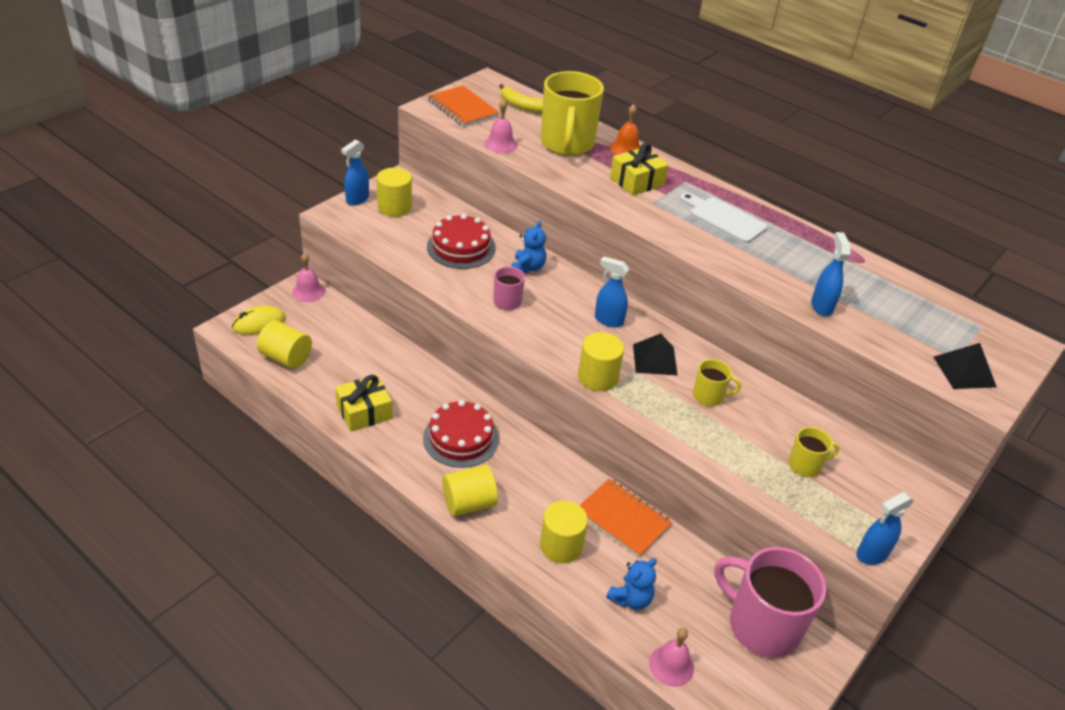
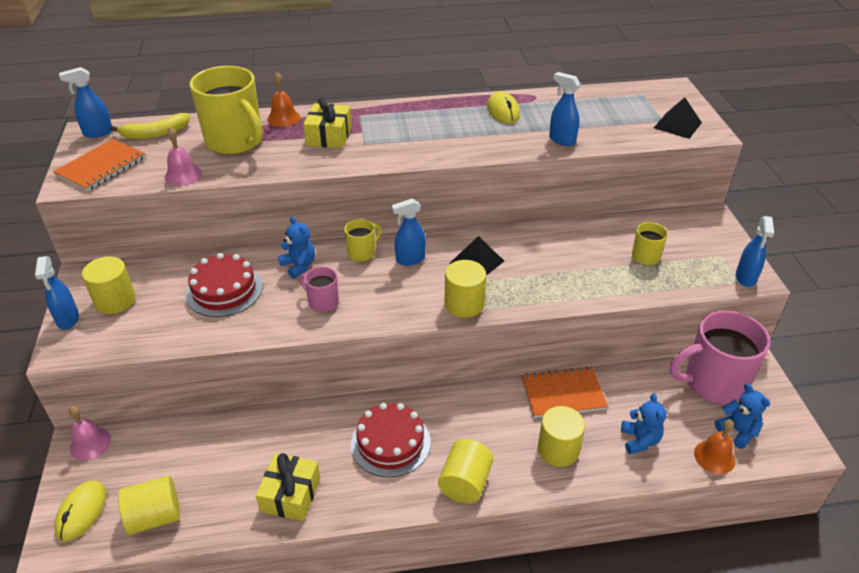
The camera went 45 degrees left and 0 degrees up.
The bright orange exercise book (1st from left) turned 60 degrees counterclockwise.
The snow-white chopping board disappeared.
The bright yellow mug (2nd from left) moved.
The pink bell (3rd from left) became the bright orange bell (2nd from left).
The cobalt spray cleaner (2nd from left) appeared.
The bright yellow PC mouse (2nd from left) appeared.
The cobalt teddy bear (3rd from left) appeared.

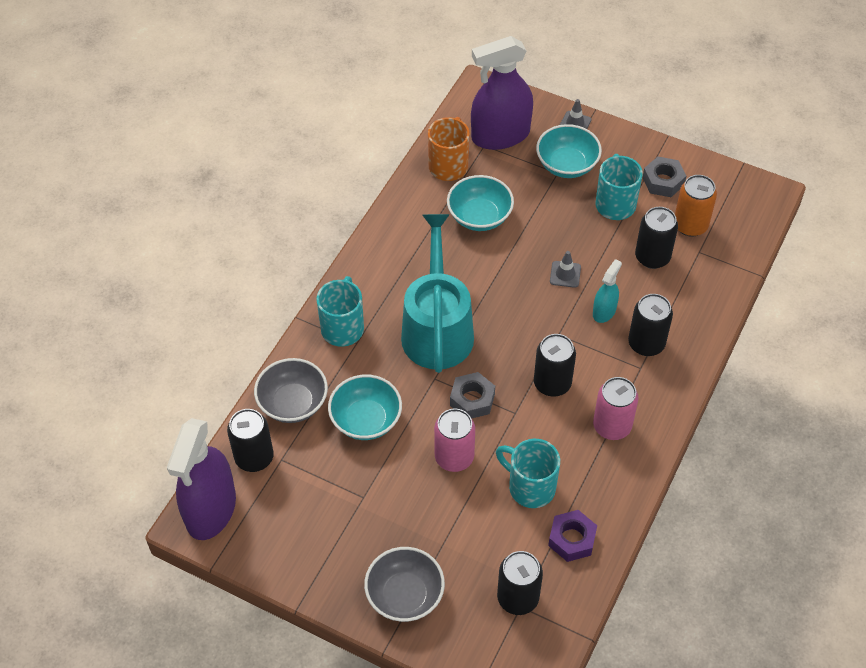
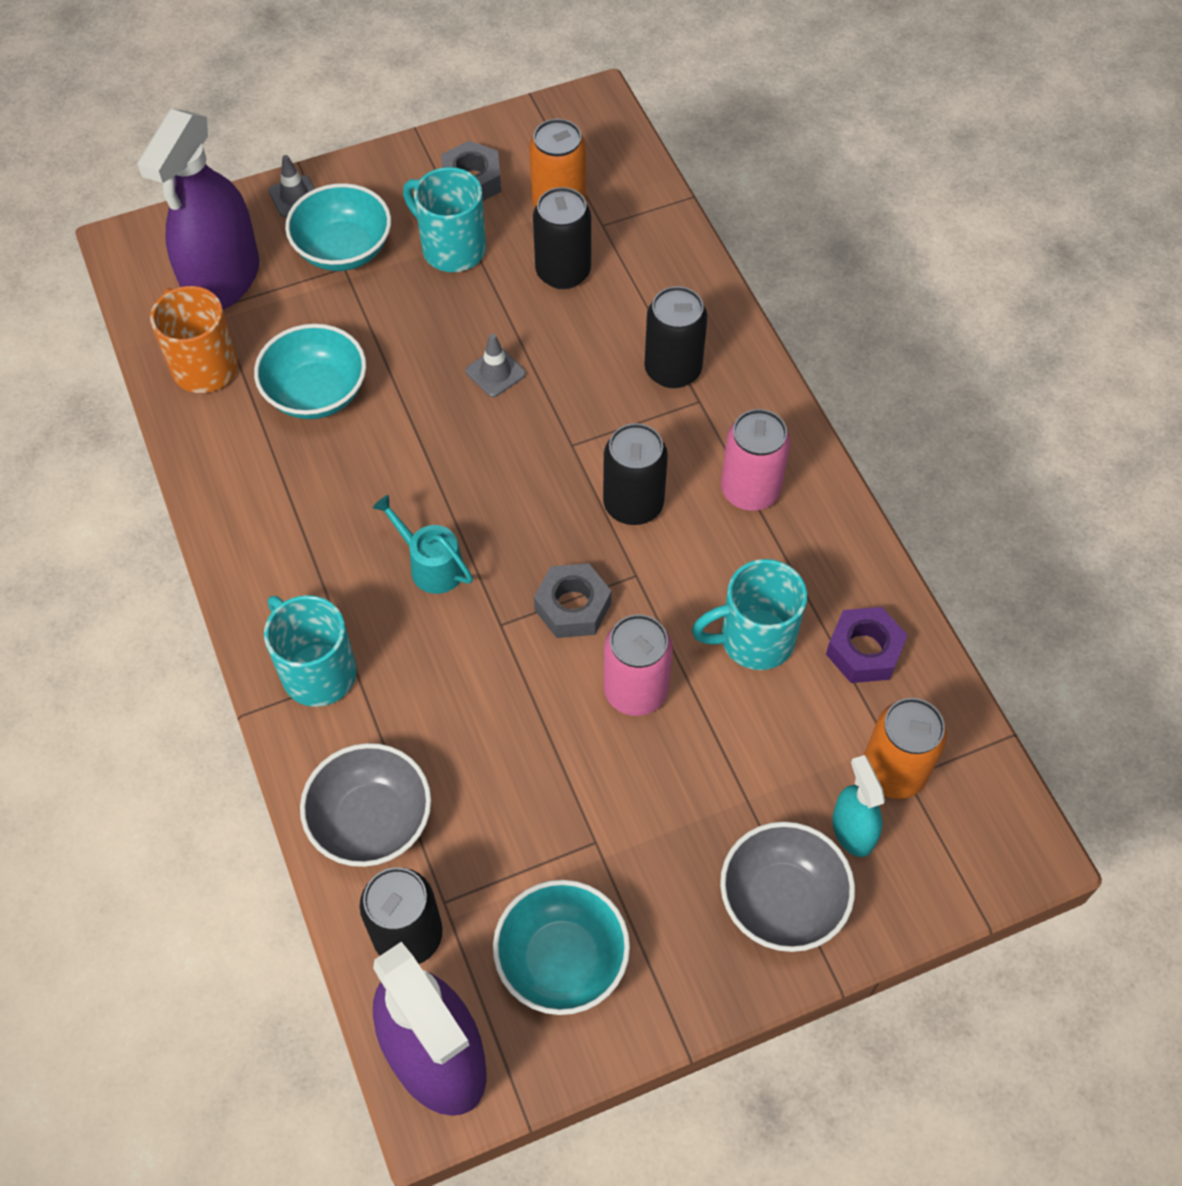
The camera went 50 degrees left and 5 degrees up.
The aqua sprinkling can changed to 0.44 times the size.
The aqua spray cleaner moved.
The aqua serving bowl (1st from left in the first image) moved.
The black tin (2nd from left) became the bright orange tin (2nd from left).

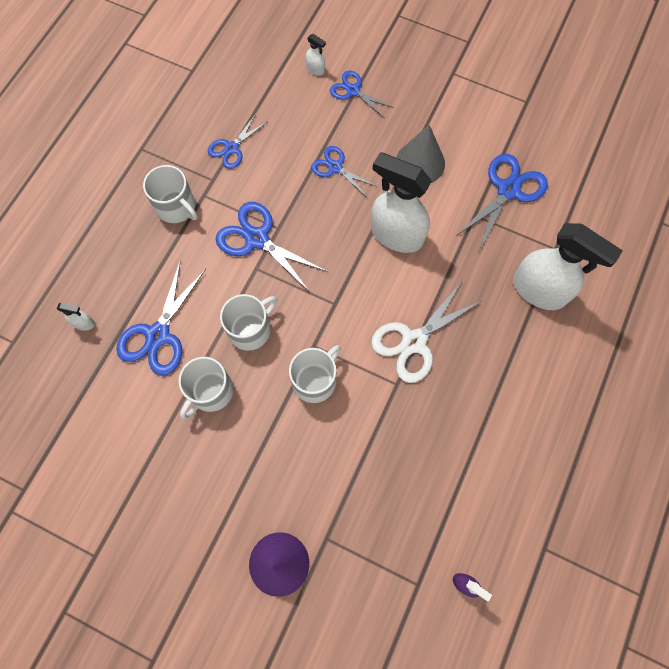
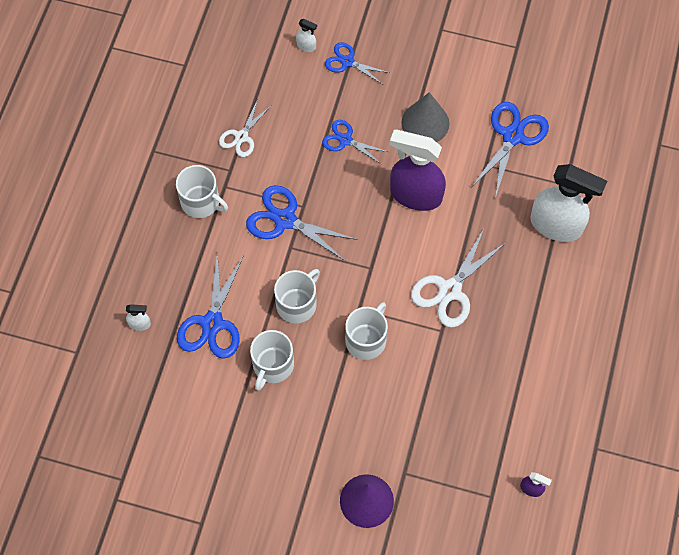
The camera went 10 degrees left and 5 degrees down.
The cobalt shears (2nd from left) became the snow-white shears (1st from left).
The snow-white spray cleaner (3rd from left) became the violet spray cleaner (1st from left).

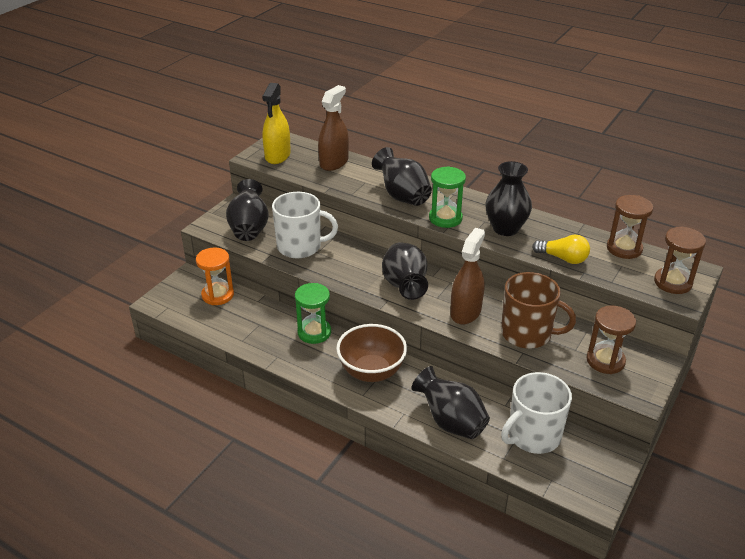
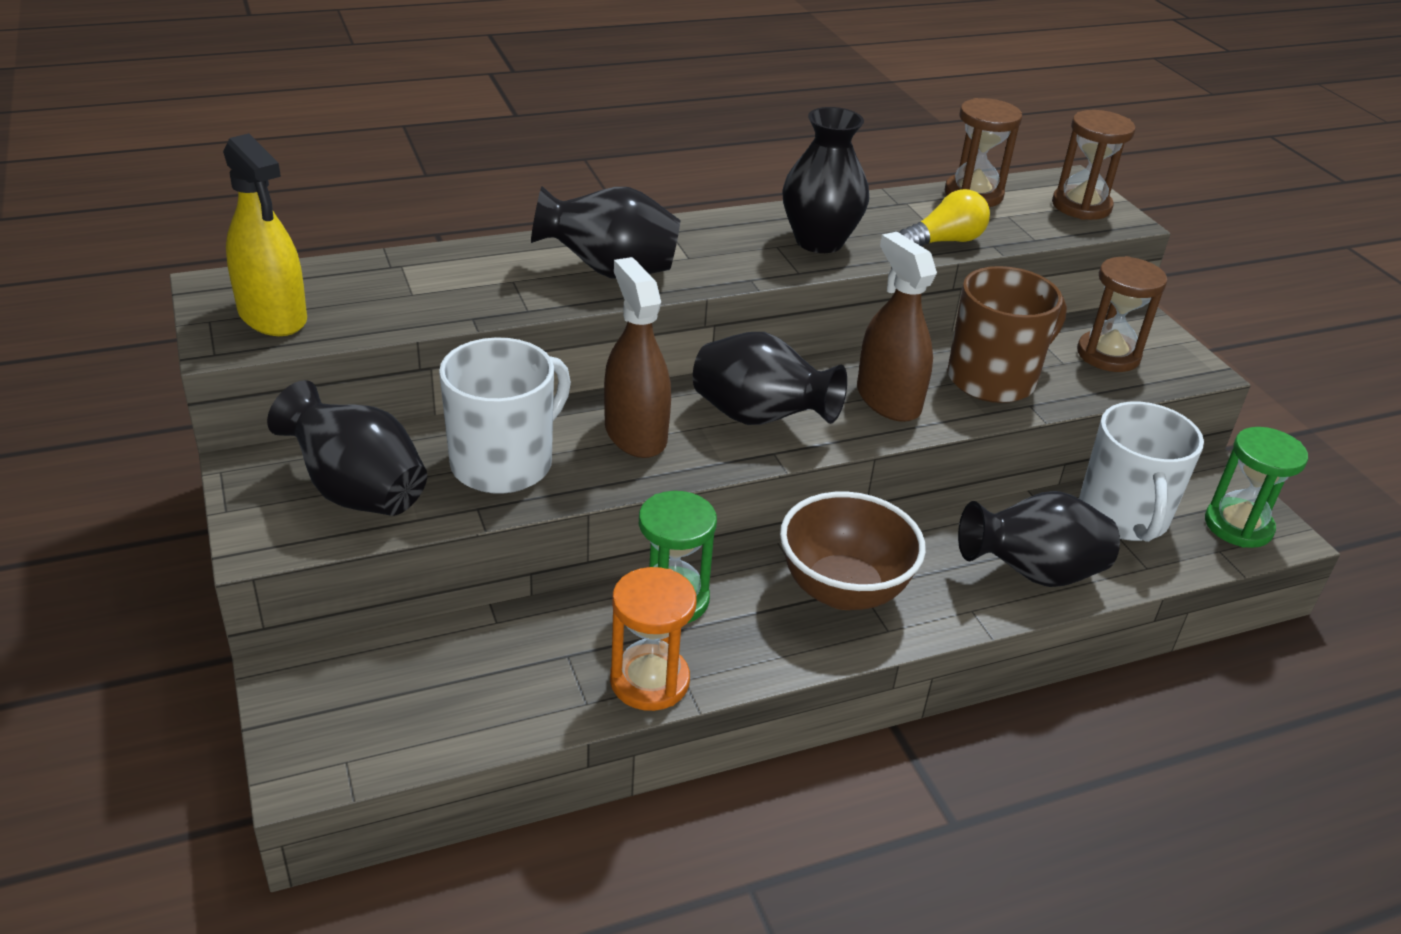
The camera went 55 degrees left and 0 degrees up.
The dark brown spray cleaner (1st from left) moved.
The emerald sand timer (2nd from left) moved.
The bright orange sand timer moved.

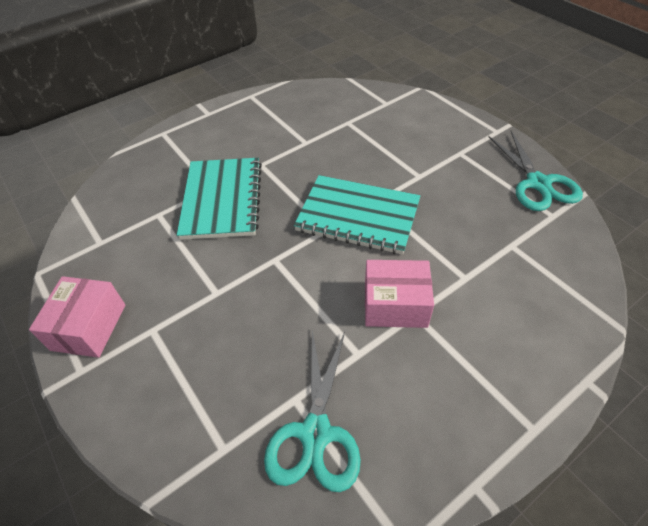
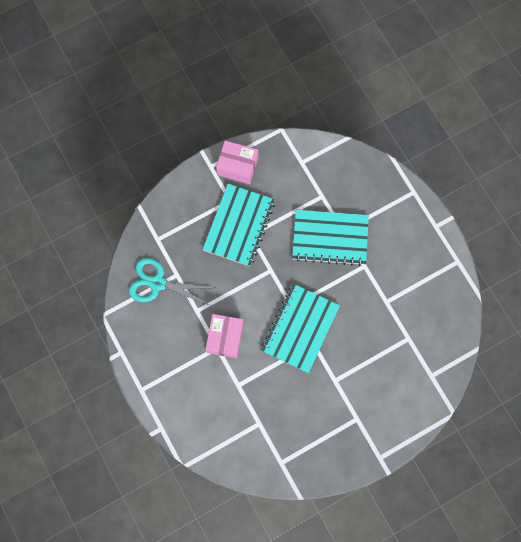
The camera went 95 degrees right and 25 degrees up.
The aqua shears (2nd from left) disappeared.
The aqua exercise book (1st from left) appeared.

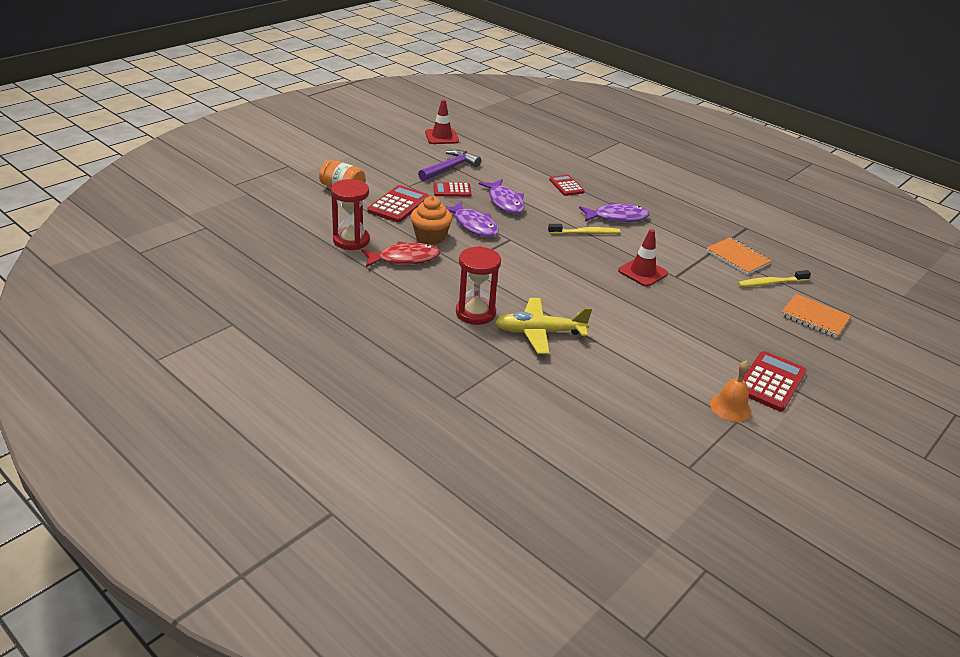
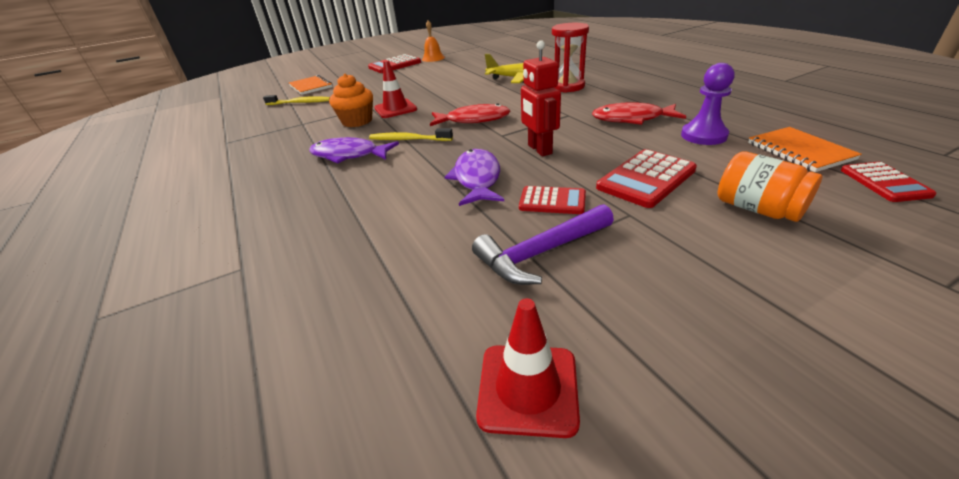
The camera went 155 degrees left and 0 degrees up.
The crimson calculator (3rd from left in the first image) moved.
The crimson sand timer (1st from left) was replaced by the violet game pawn.
The bright orange muffin moved.
The violet fish figure (1st from left) was replaced by the crimson toy robot.
The bright orange exercise book (1st from left in the first image) moved.
The crimson fish figure (1st from left) appeared.

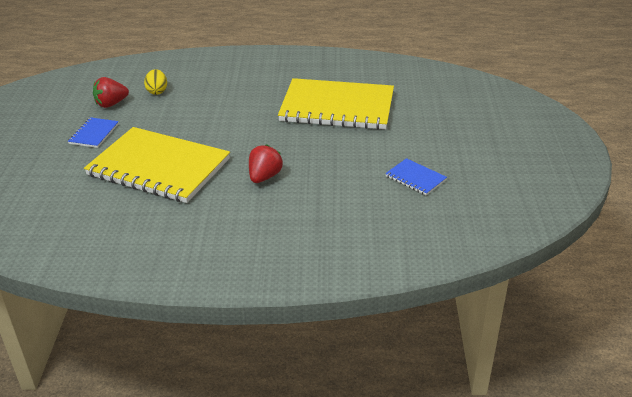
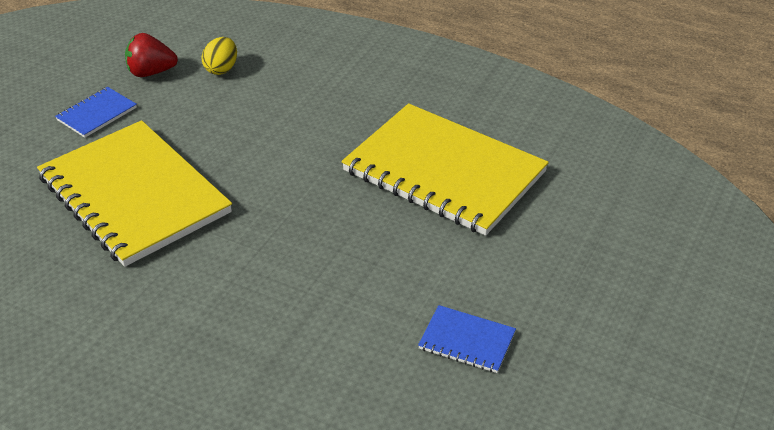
The camera went 25 degrees right and 5 degrees up.
The crimson berry (2nd from left) disappeared.
The cobalt exercise book (2nd from left) turned 45 degrees counterclockwise.

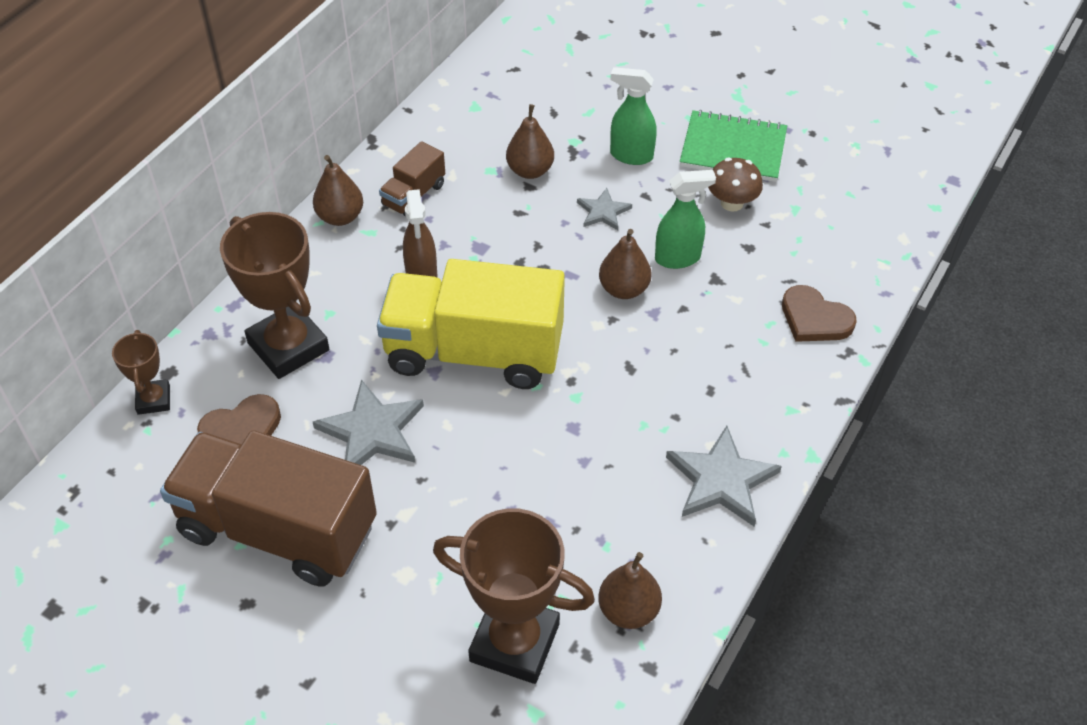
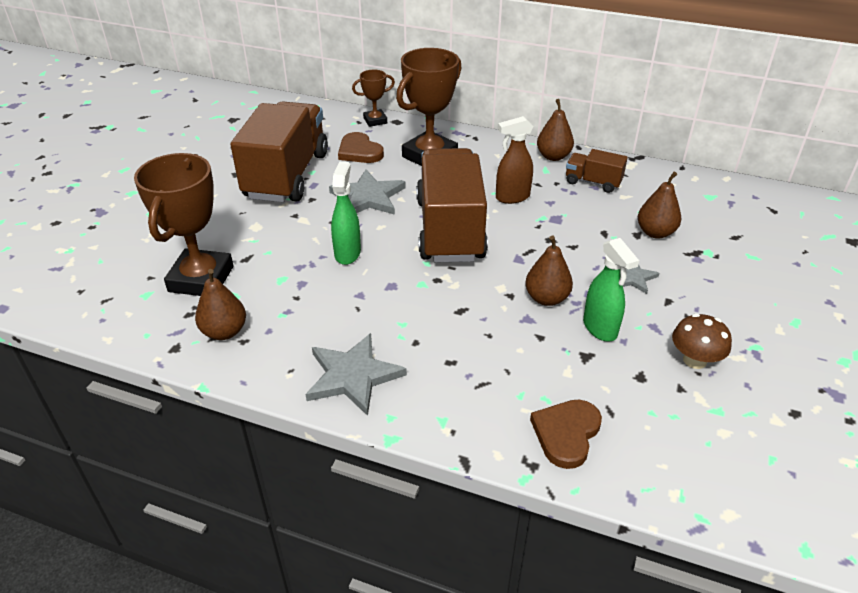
The camera went 80 degrees right and 10 degrees down.
The emerald spray cleaner (1st from left) moved.
The emerald exercise book disappeared.
The bright yellow toy truck became the dark brown toy truck (2nd from left).

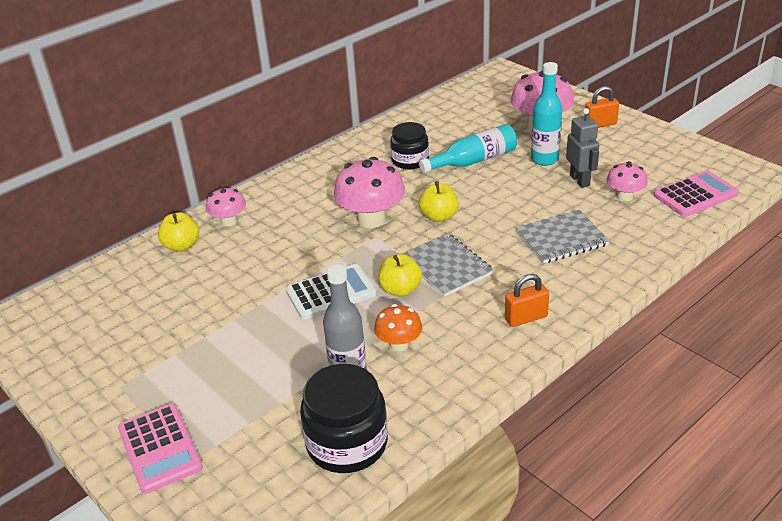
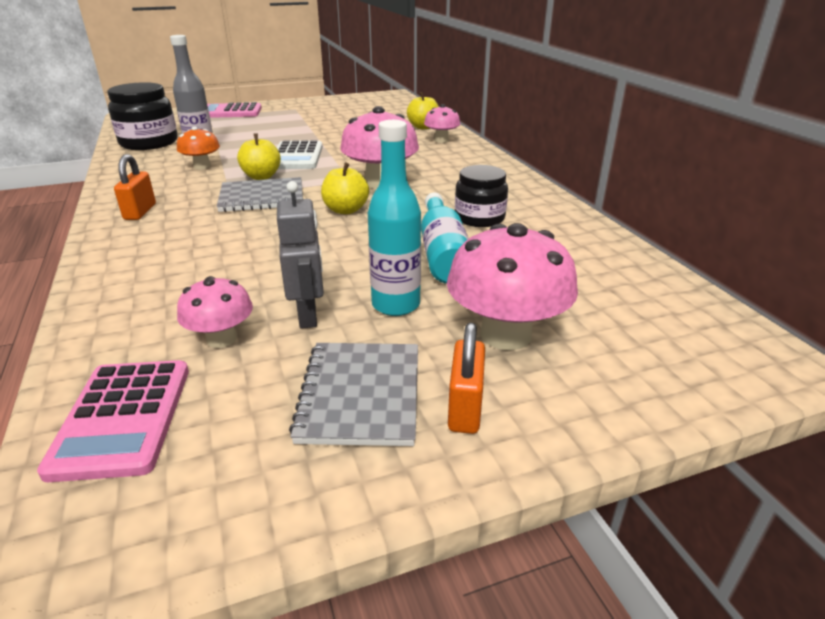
The camera went 110 degrees right and 5 degrees down.
The grey toy robot turned 105 degrees counterclockwise.
The grey exercise book (2nd from left) moved.

